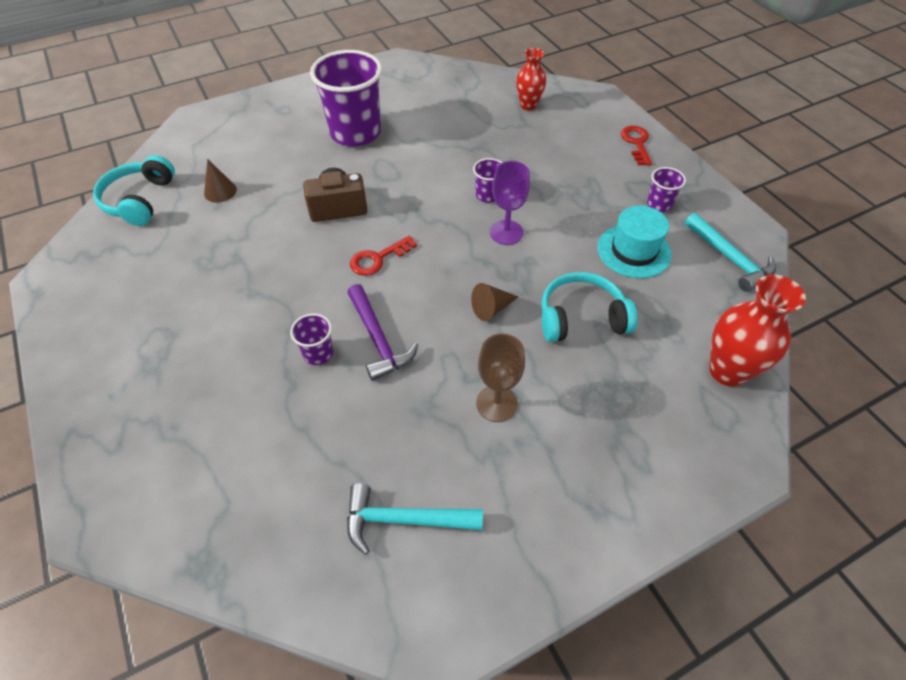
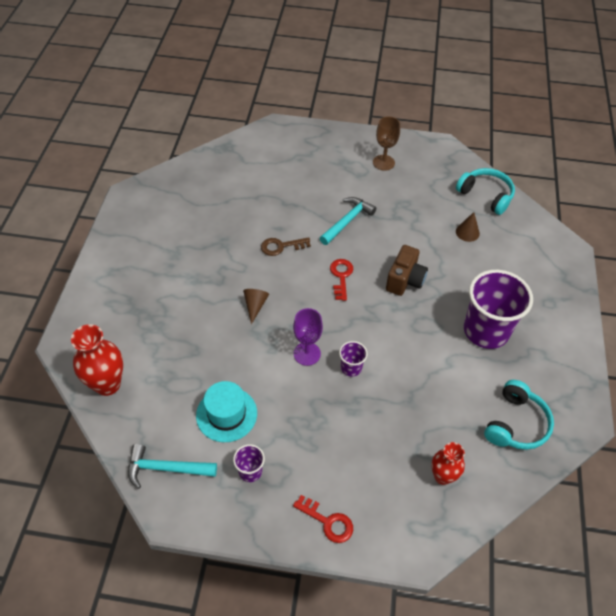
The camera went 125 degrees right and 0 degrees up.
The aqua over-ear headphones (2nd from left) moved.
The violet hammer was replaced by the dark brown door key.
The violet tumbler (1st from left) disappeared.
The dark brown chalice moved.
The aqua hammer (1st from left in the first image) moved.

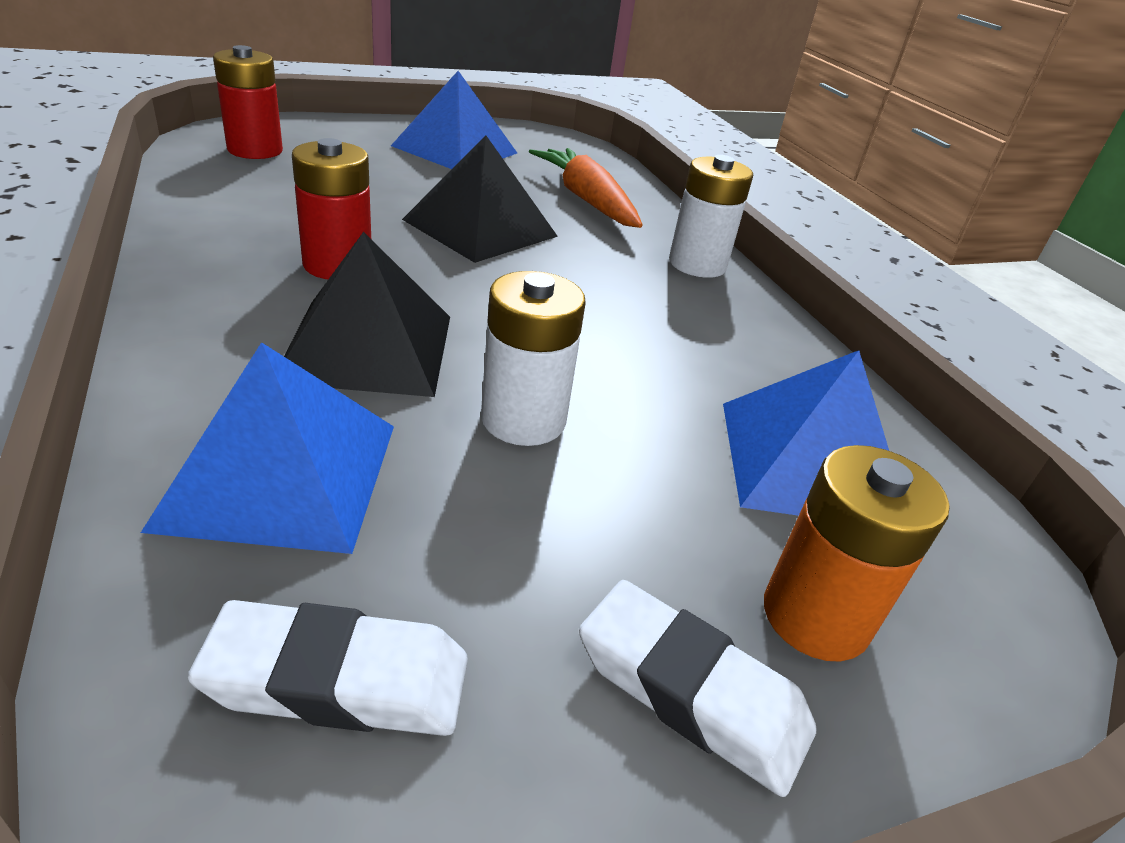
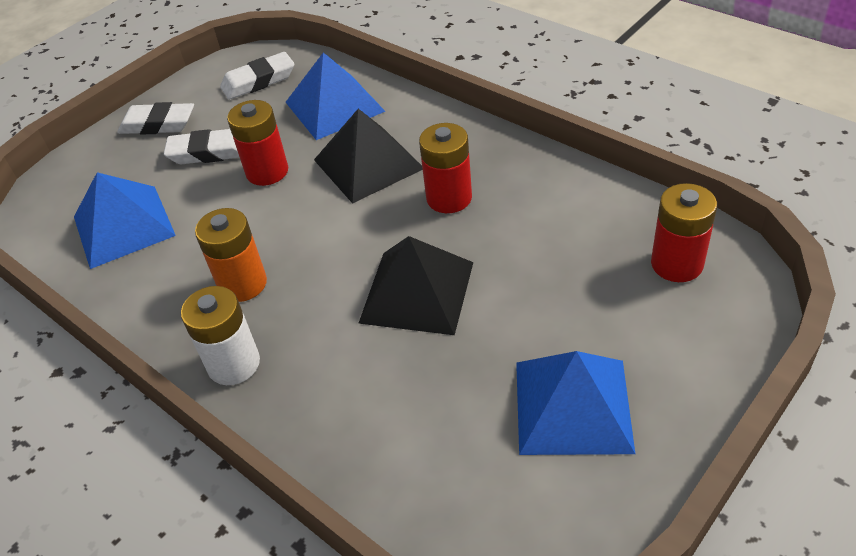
The camera went 160 degrees right and 10 degrees up.
The bright orange carrot disappeared.
The snow-white battery (1st from left) became the crimson battery (1st from left).
The bright orange battery moved.
The snow-white eraser (2nd from left) appeared.

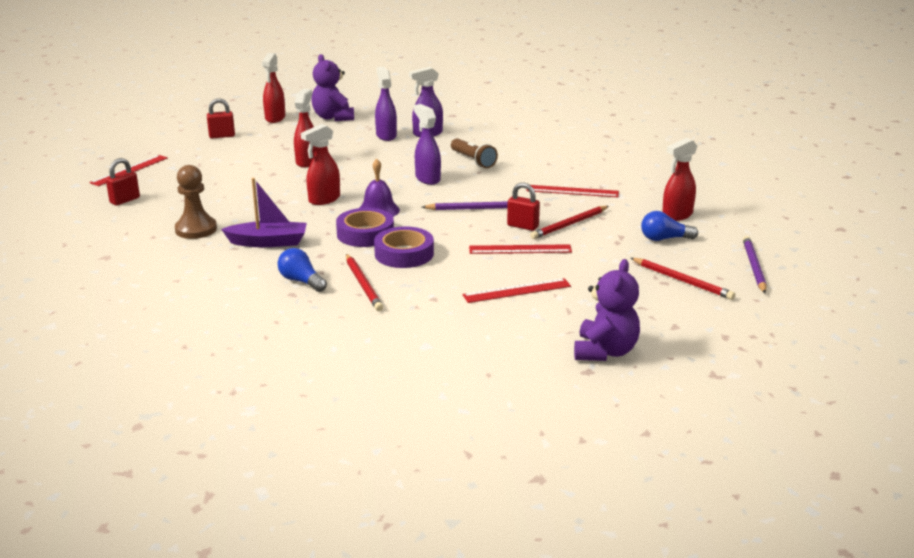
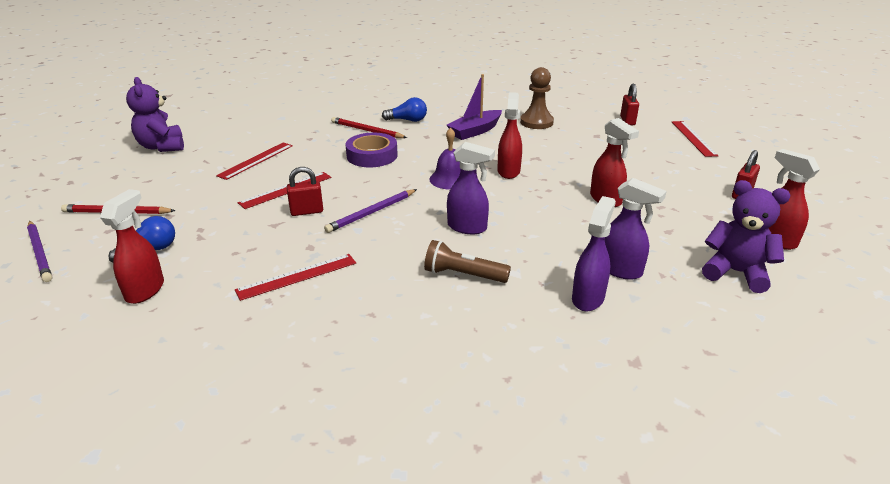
The camera went 140 degrees right and 5 degrees up.
The crimson pencil (2nd from left) disappeared.
The violet sticky tape (1st from left) disappeared.

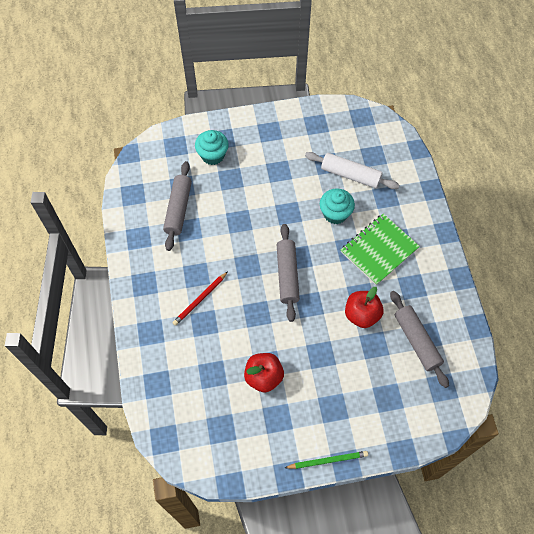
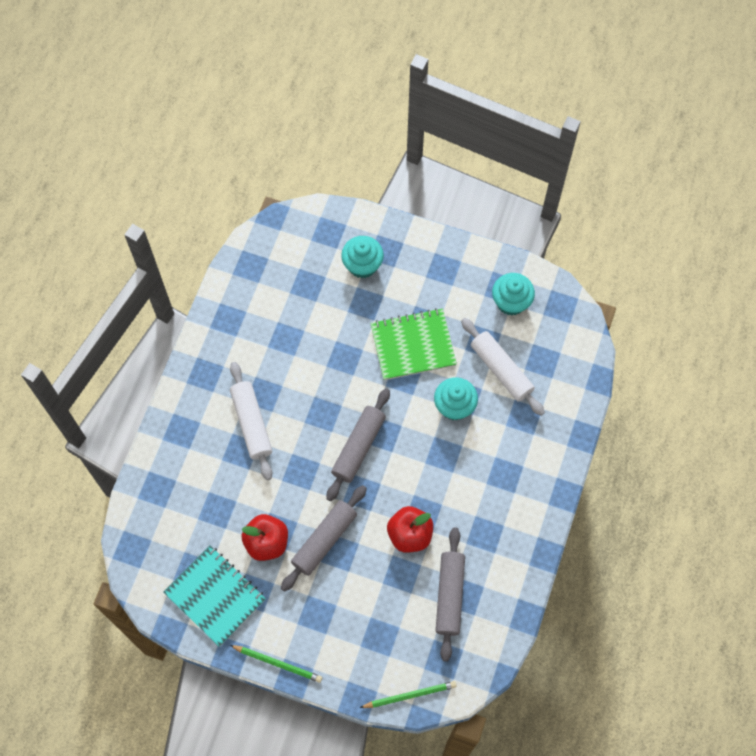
The camera went 30 degrees right and 5 degrees up.
The grey rolling pin (1st from left) moved.
The emerald exercise book moved.
The crimson pencil was replaced by the snow-white rolling pin (1st from left).
The aqua muffin (3rd from left) appeared.
The aqua exercise book appeared.
The emerald pencil (2nd from left) appeared.

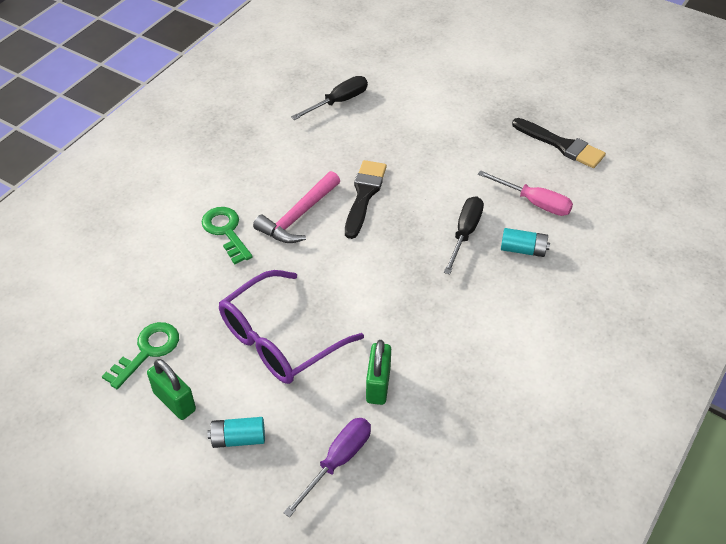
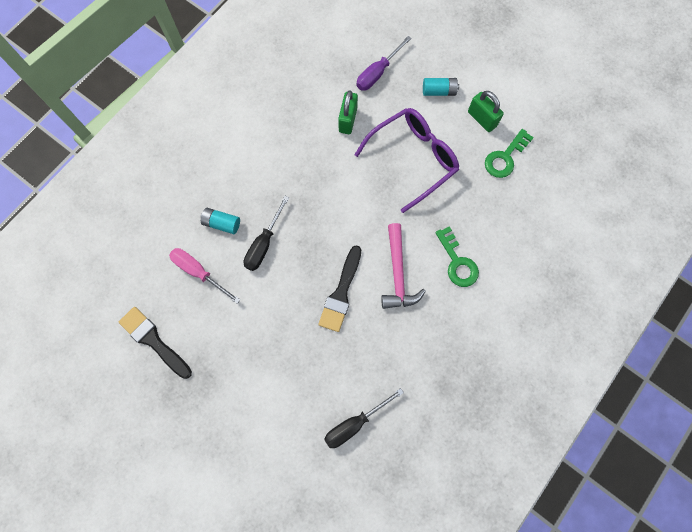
The camera went 175 degrees left and 25 degrees up.
The pink hammer turned 135 degrees clockwise.

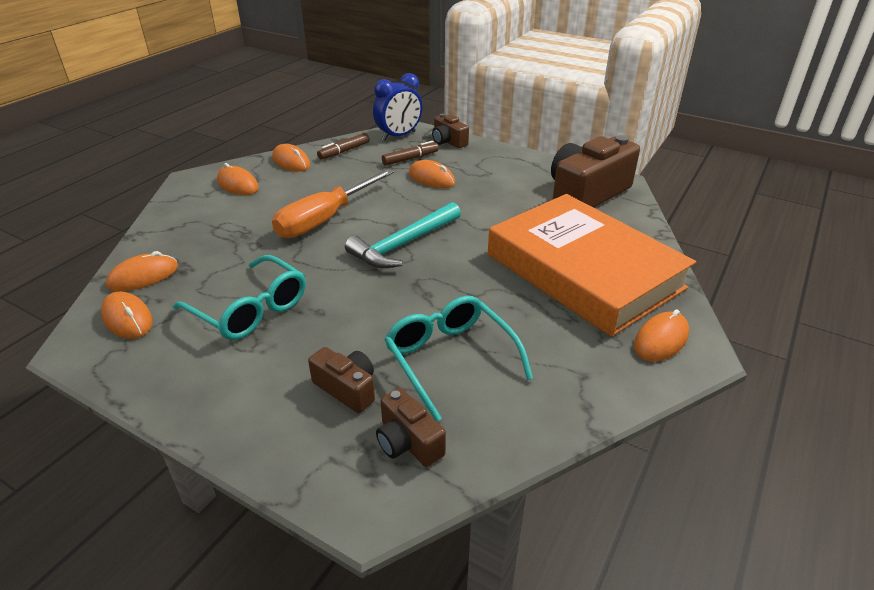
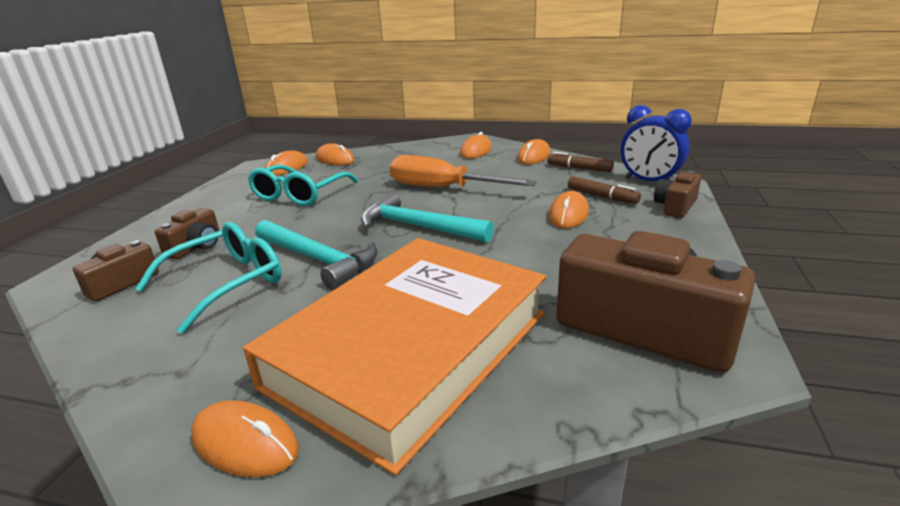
The camera went 75 degrees right and 10 degrees down.
The aqua hammer (1st from left) appeared.

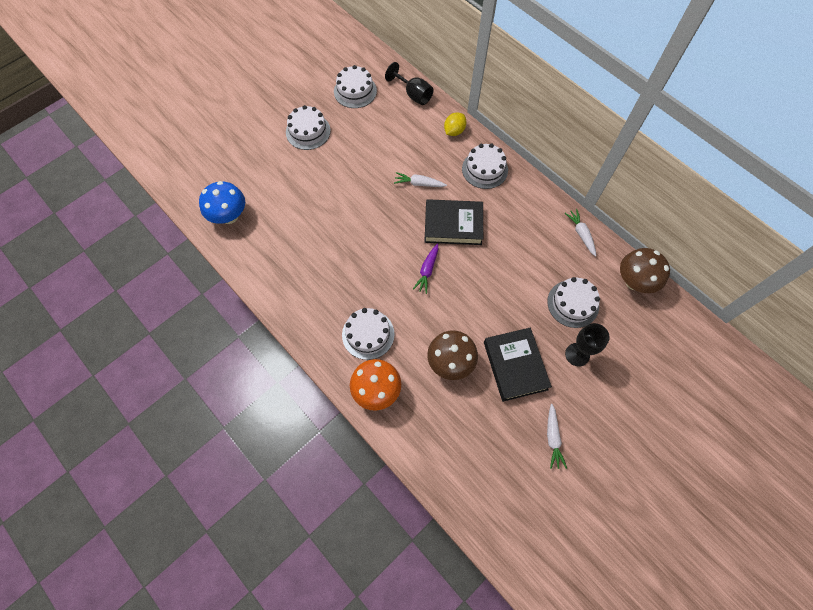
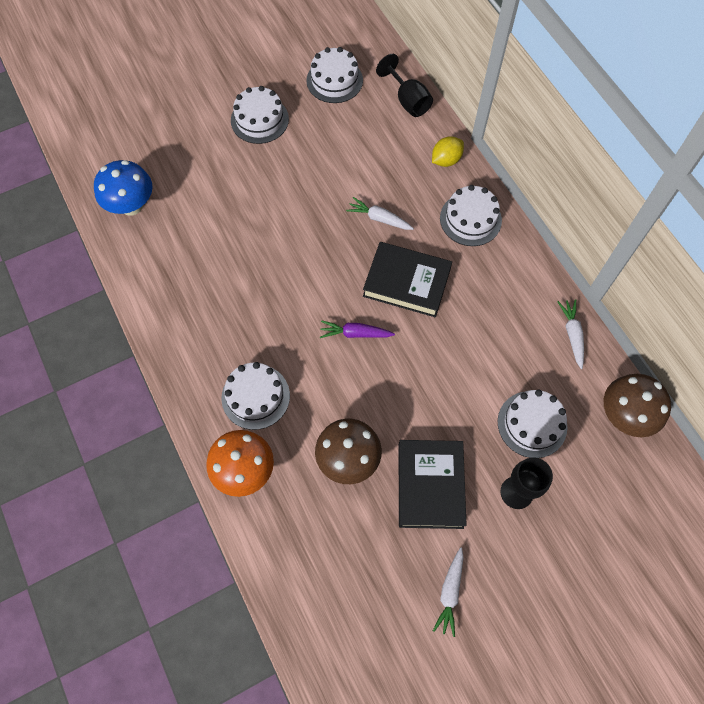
The camera went 15 degrees right and 0 degrees up.
The violet carrot turned 60 degrees clockwise.

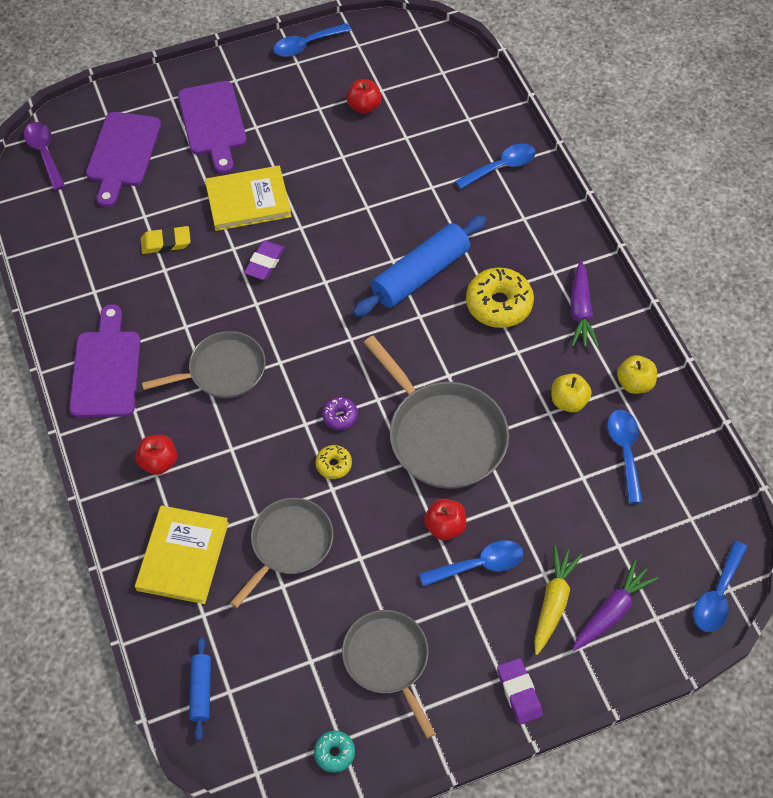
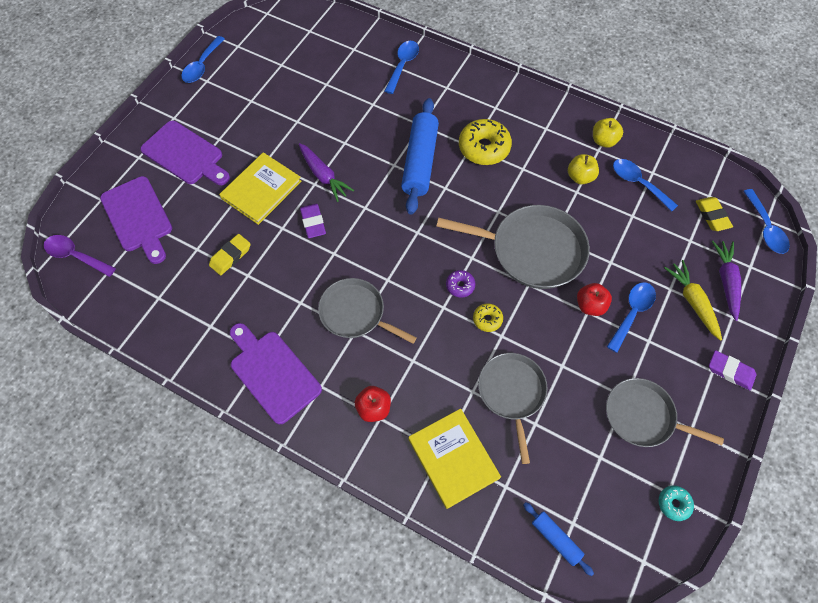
The camera went 40 degrees left and 5 degrees up.
The crimson toy apple (2nd from left) disappeared.
The violet carrot (1st from left) moved.
The grey pan (1st from left) turned 90 degrees counterclockwise.
The bright yellow eraser (2nd from left) appeared.

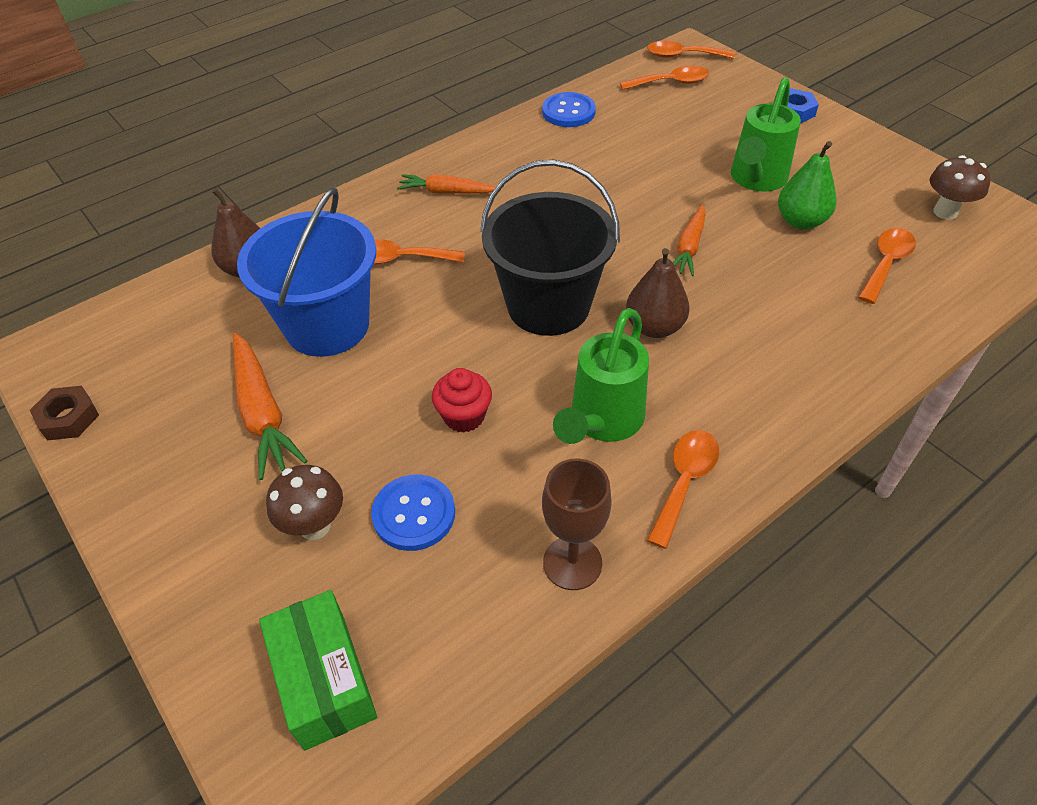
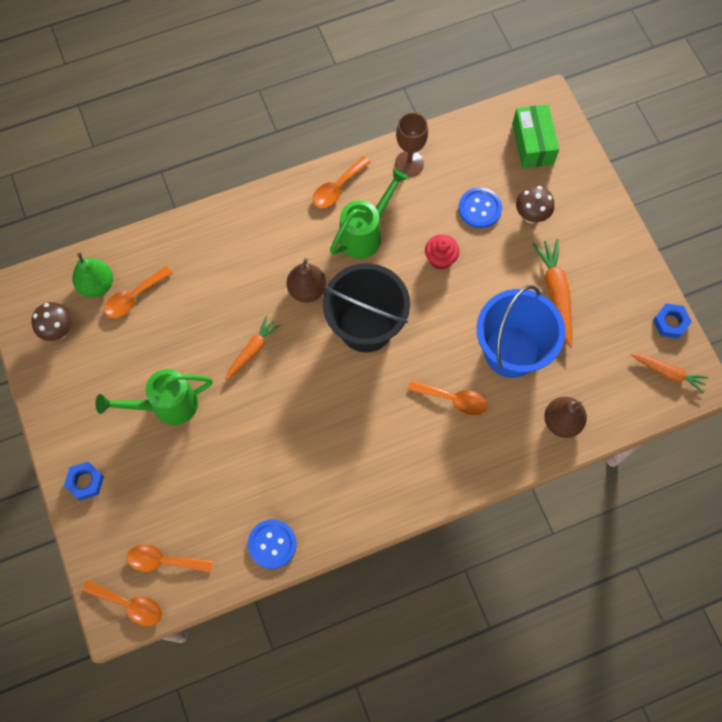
The camera went 165 degrees left and 20 degrees up.
The emerald sprinkling can (2nd from left in the first image) turned 150 degrees counterclockwise.
The emerald pear fruit moved.
The bright orange carrot (2nd from left in the first image) moved.
The dark brown nut became the cobalt nut (2nd from left).

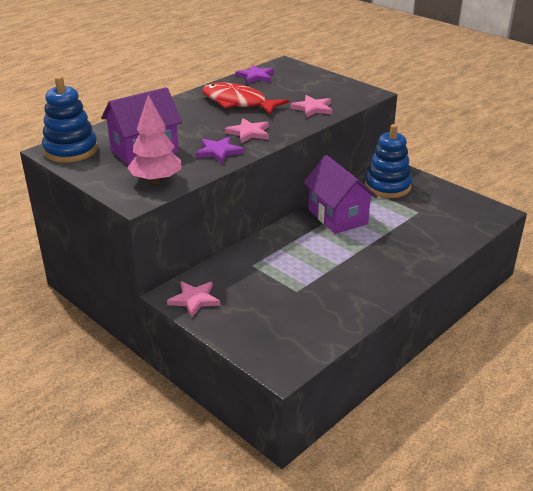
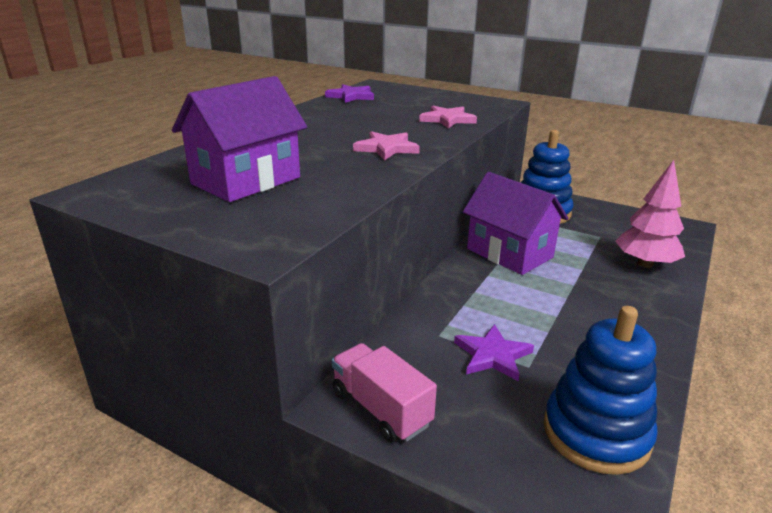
The camera went 15 degrees left and 5 degrees down.
The cobalt stacking rings (1st from left in the first image) moved.
The crimson fish figure disappeared.
The pink fir tree moved.
The violet five-pointed star (1st from left in the first image) moved.
The pink five-pointed star (1st from left) was replaced by the pink toy truck.

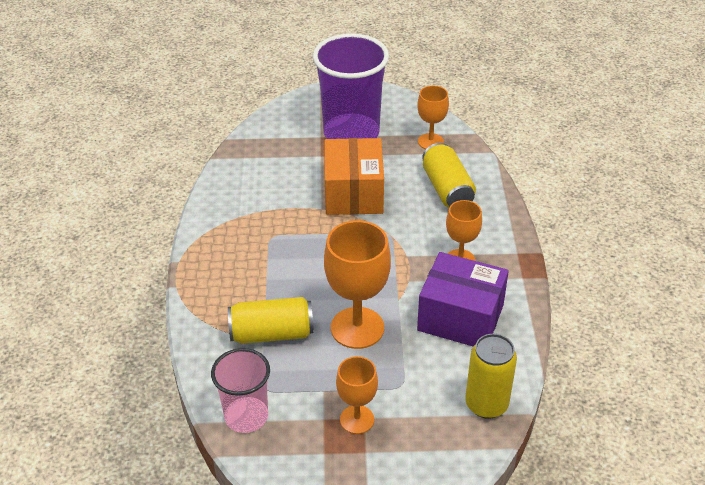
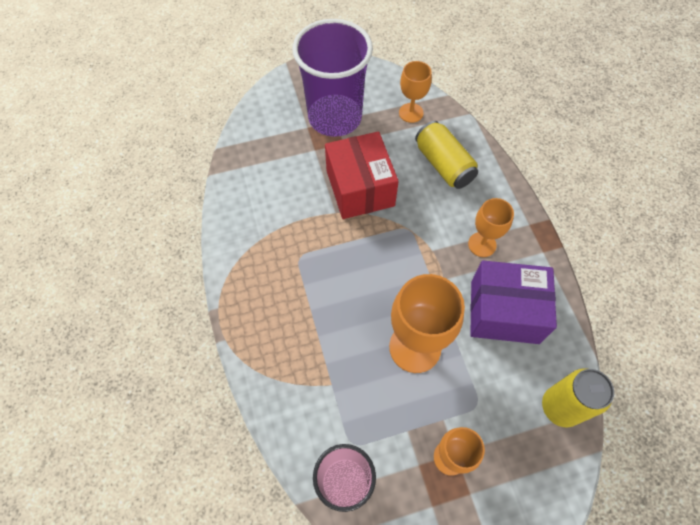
The camera went 15 degrees left and 20 degrees up.
The bright orange parcel became the crimson parcel.
The bright yellow tin (1st from left) disappeared.

